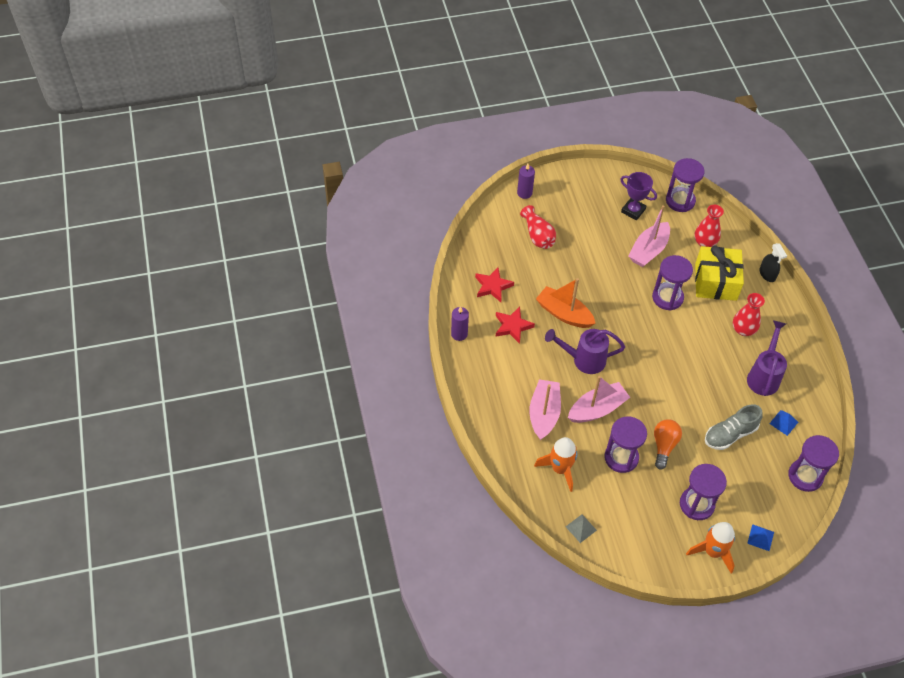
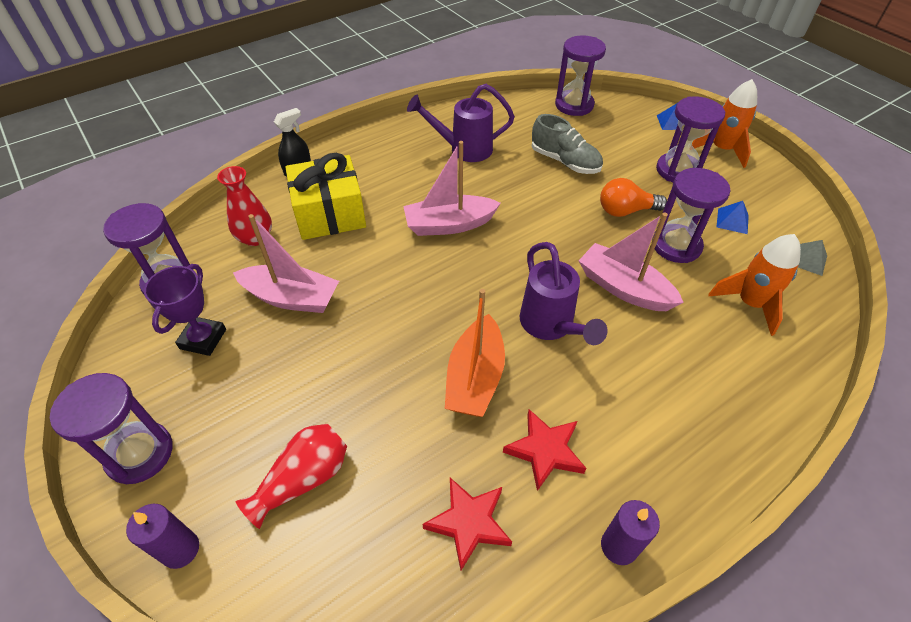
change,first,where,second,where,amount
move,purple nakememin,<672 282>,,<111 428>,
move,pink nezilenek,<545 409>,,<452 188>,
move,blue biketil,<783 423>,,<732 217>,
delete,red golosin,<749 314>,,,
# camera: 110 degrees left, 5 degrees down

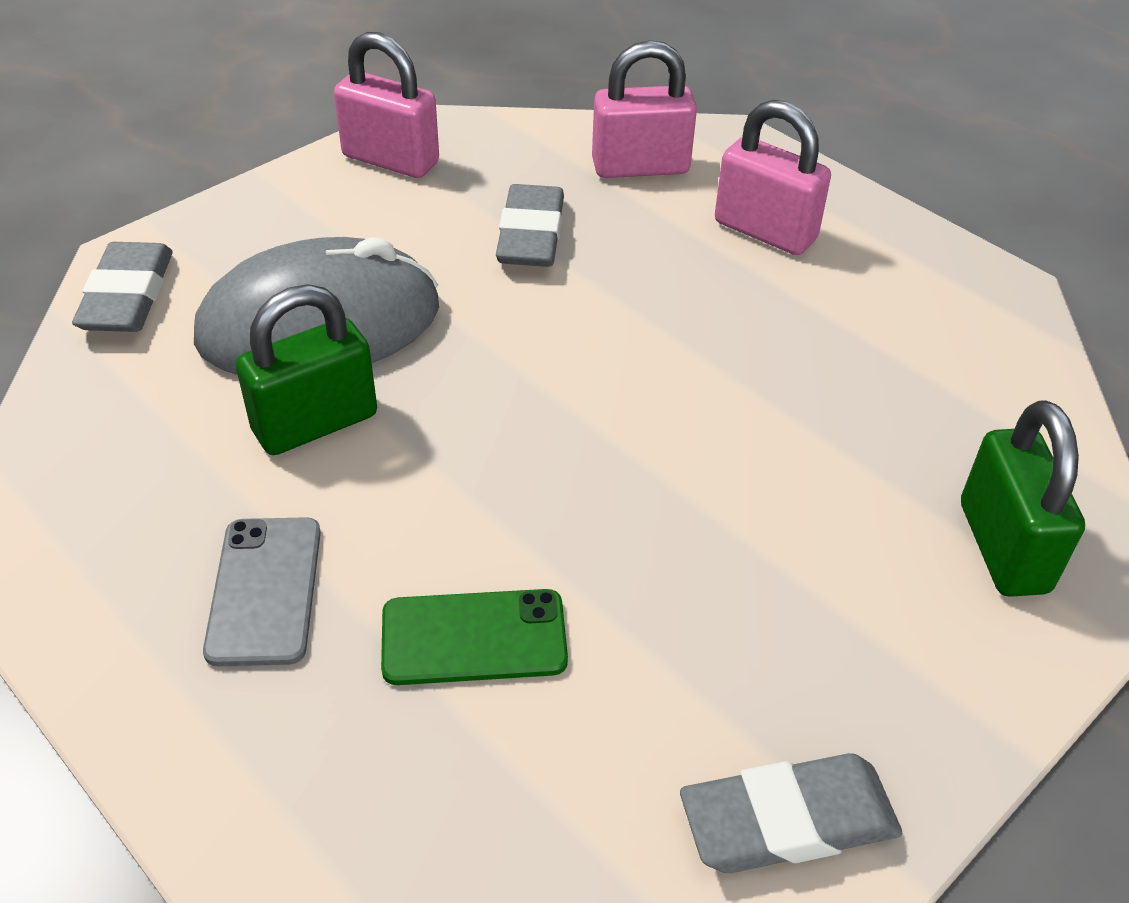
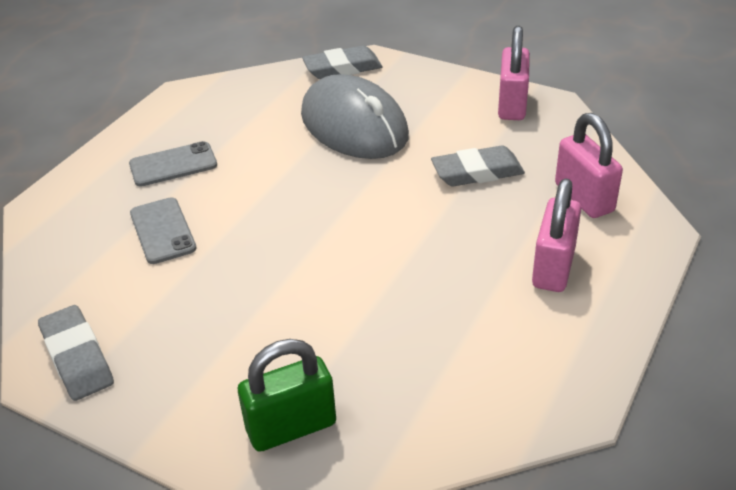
change,first,where,second,where,amount
recolor,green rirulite,<474 637>,grey rirulite,<163 230>,
delete,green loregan,<306 369>,,,
# camera: 75 degrees right, 5 degrees down

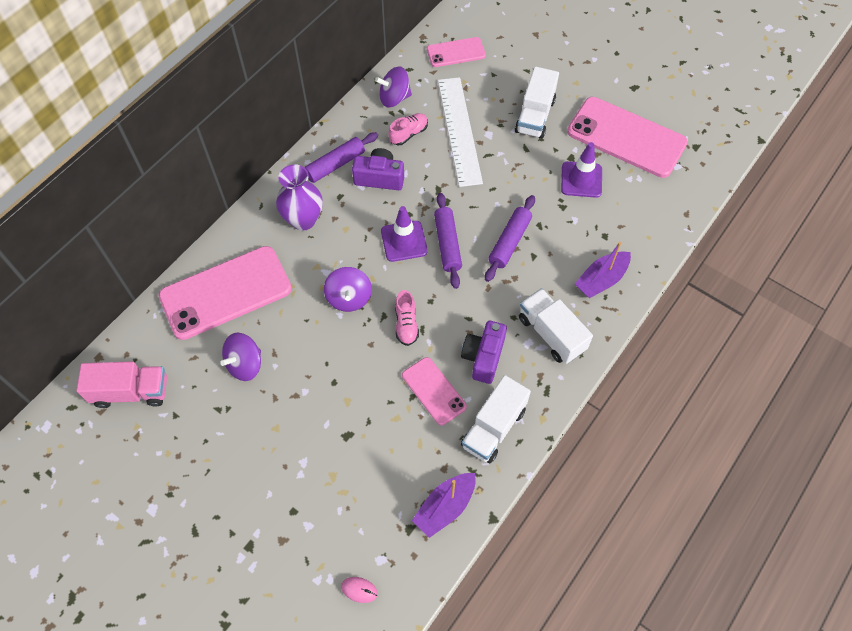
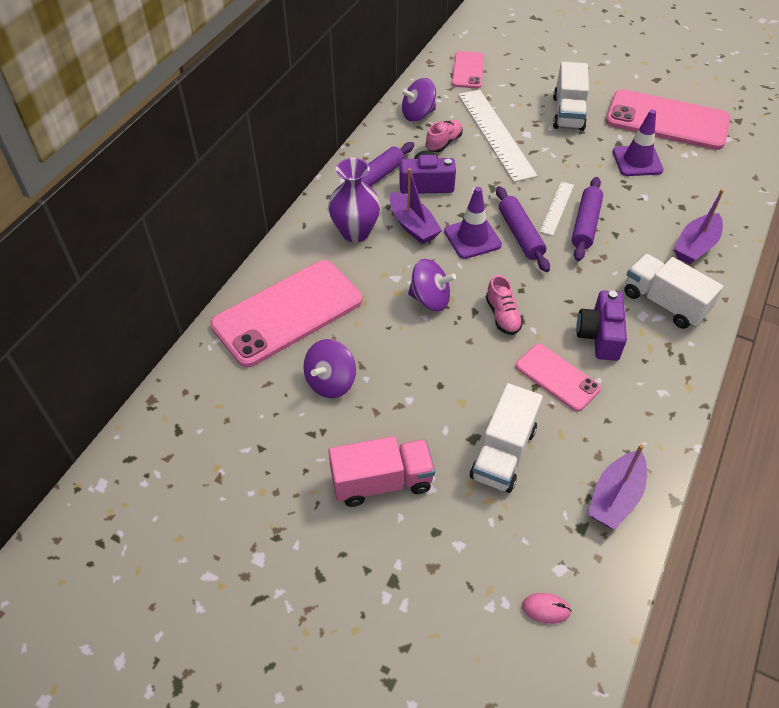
change,first,where,second,where,amount
move,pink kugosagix,<121 384>,,<381 471>,
insert,,,purple nezilenek,<416 206>,
rotate,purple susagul,<348 289>,,<432 285>,60 degrees counterclockwise
rotate,pink rirulite,<456 52>,,<468 69>,60 degrees counterclockwise
move,white kugosagix,<496 419>,,<506 438>,
insert,,,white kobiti,<557 209>,
# camera: 10 degrees left, 10 degrees down

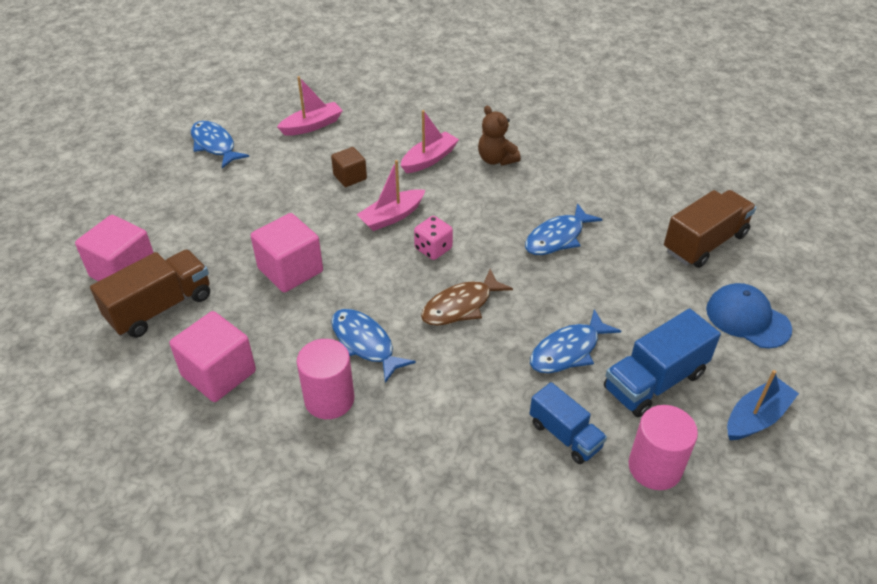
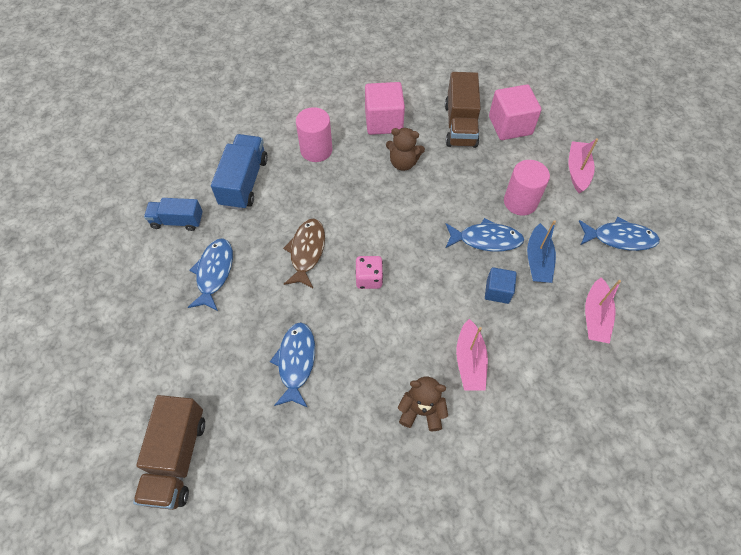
change,first,where,second,where,amount
move,blue kugosagix,<662 363>,,<239 172>,
insert,,,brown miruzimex,<405 149>,
move,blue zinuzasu,<373 346>,,<485 235>,
recolor,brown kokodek,<349 167>,blue kokodek,<501 285>,
move,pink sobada,<663 447>,,<527 187>,
move,blue nezilenek,<763 405>,,<541 251>,
move,pink nezilenek,<391 195>,,<583 165>,
delete,pink kokodek,<287 253>,,,
delete,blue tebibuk,<749 316>,,,
# camera: 135 degrees right, 15 degrees up

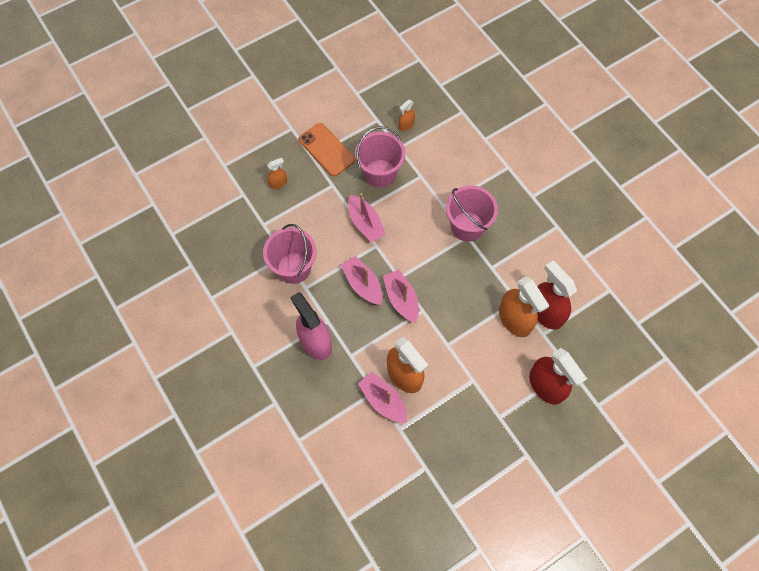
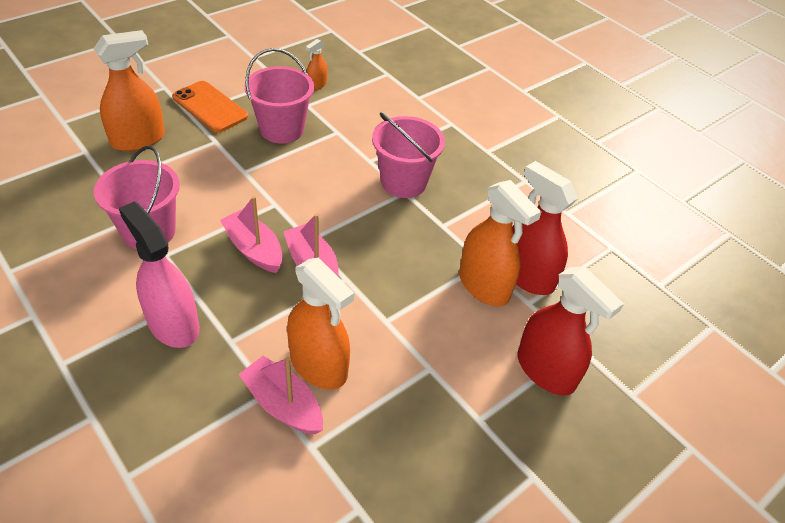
change,first,where,second,where,amount
resize,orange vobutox,<277 173>,,<129 90>,x2.06
delete,pink nezilenek,<367 217>,,,
# camera: 10 degrees left, 20 degrees down

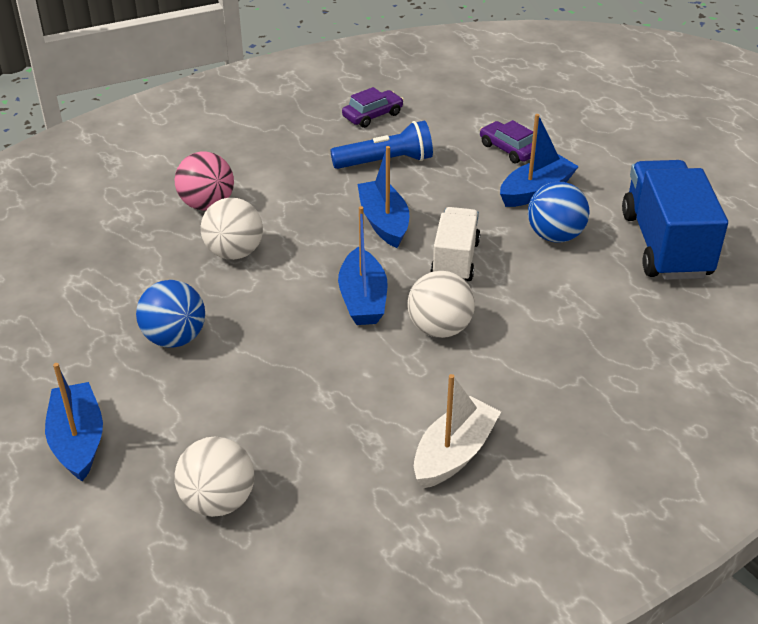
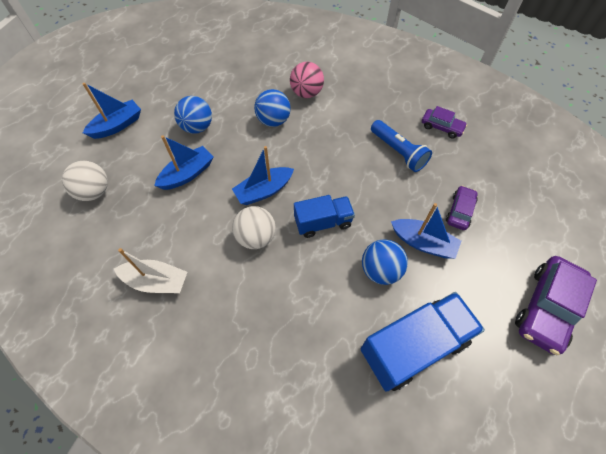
change,first,where,second,where,amount
move,blue nezilenek,<383 197>,,<184 162>,
recolor,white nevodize,<232 229>,blue nevodize,<272 108>,
recolor,white kugosagix,<455 244>,blue kugosagix,<324 216>,
insert,,,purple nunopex,<556 305>,
# camera: 65 degrees right, 20 degrees up

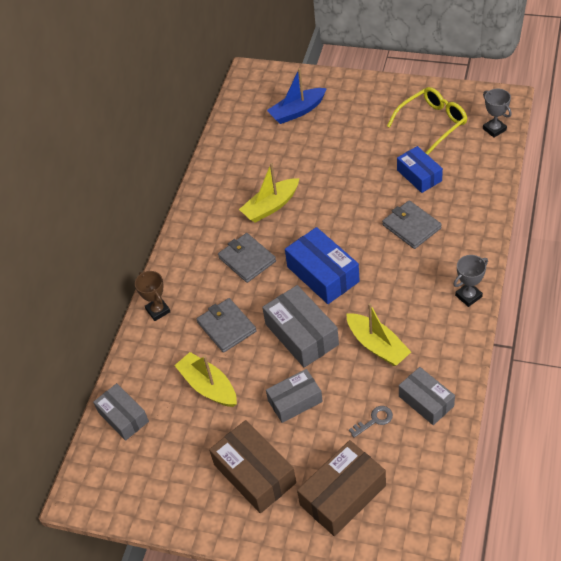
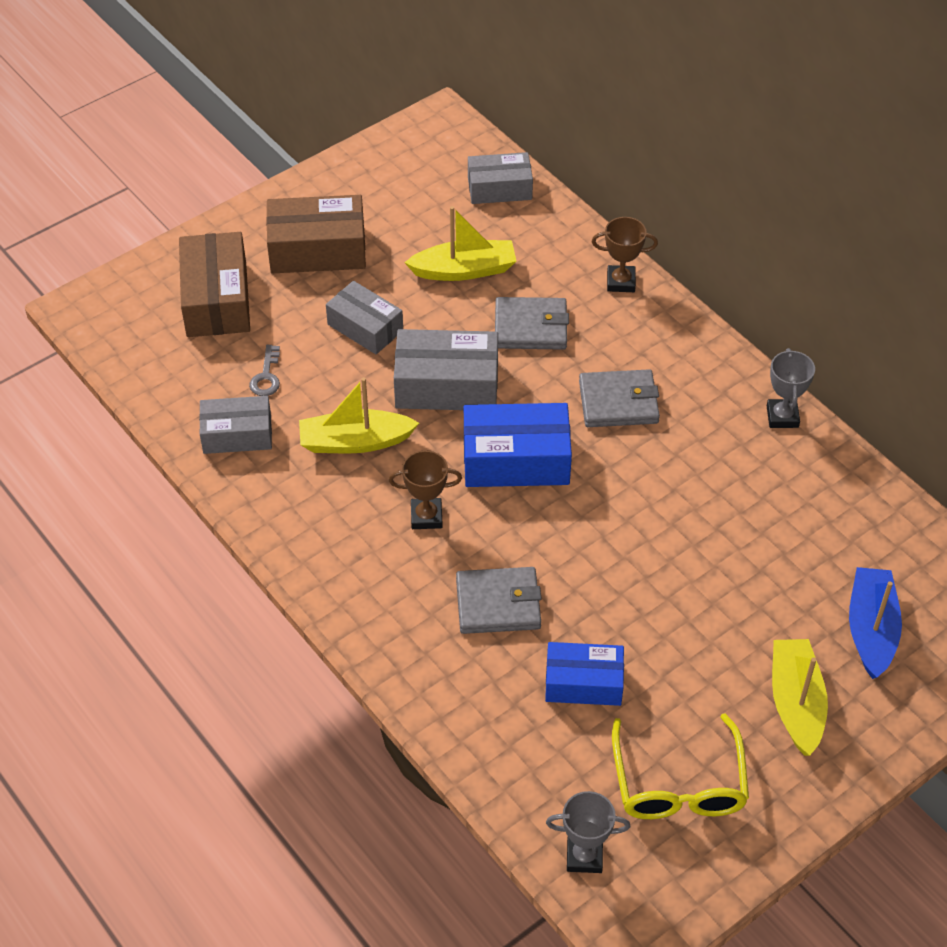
change,first,where,second,where,amount
rotate,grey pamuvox,<294 396>,,<364 317>,60 degrees counterclockwise
insert,,,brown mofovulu,<425 489>,
move,grey mofovulu,<470 281>,,<791 388>,
move,yellow nezilenek,<269 193>,,<800 697>,
# camera: 120 degrees right, 0 degrees up

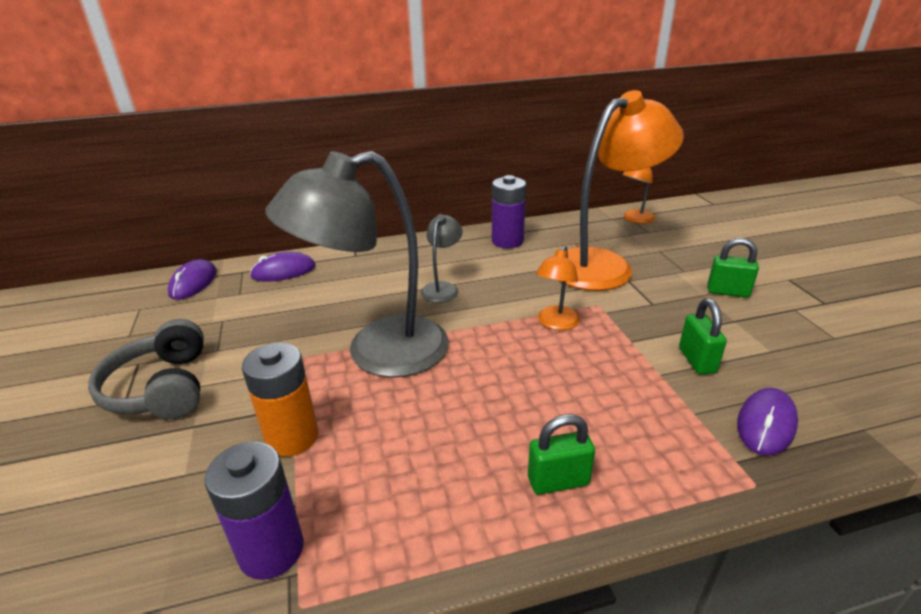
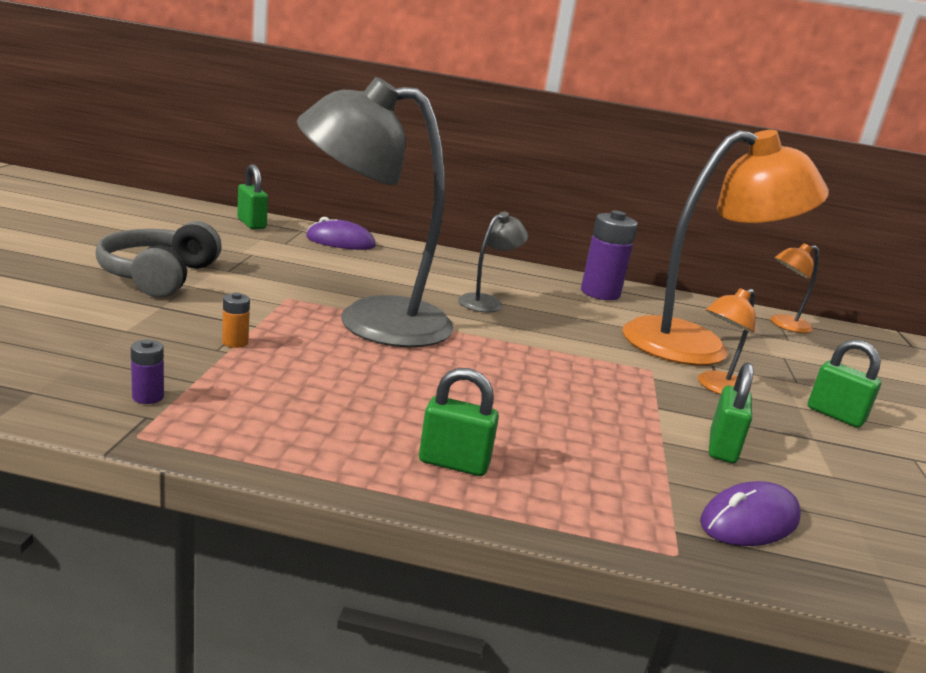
change,first,where,second,where,amount
resize,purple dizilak,<254 511>,,<147 371>,x0.46
resize,orange dizilak,<280 400>,,<236 320>,x0.46
replace,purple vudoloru,<192 279>,green loregan,<252 196>,
move,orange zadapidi,<558 287>,,<727 341>,
# camera: 20 degrees right, 10 degrees down

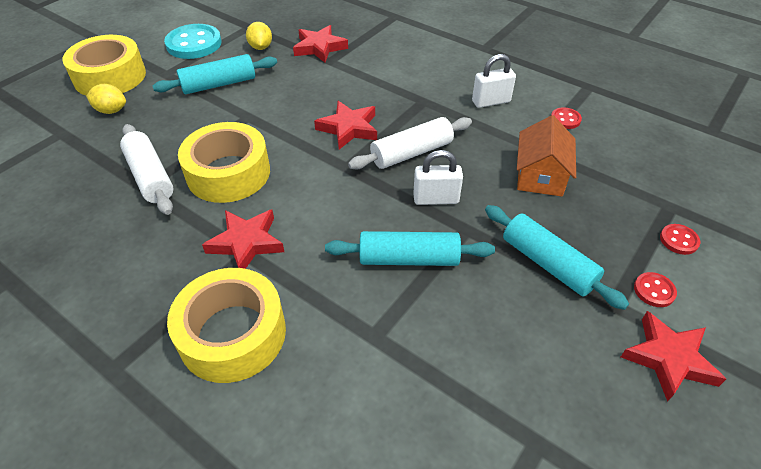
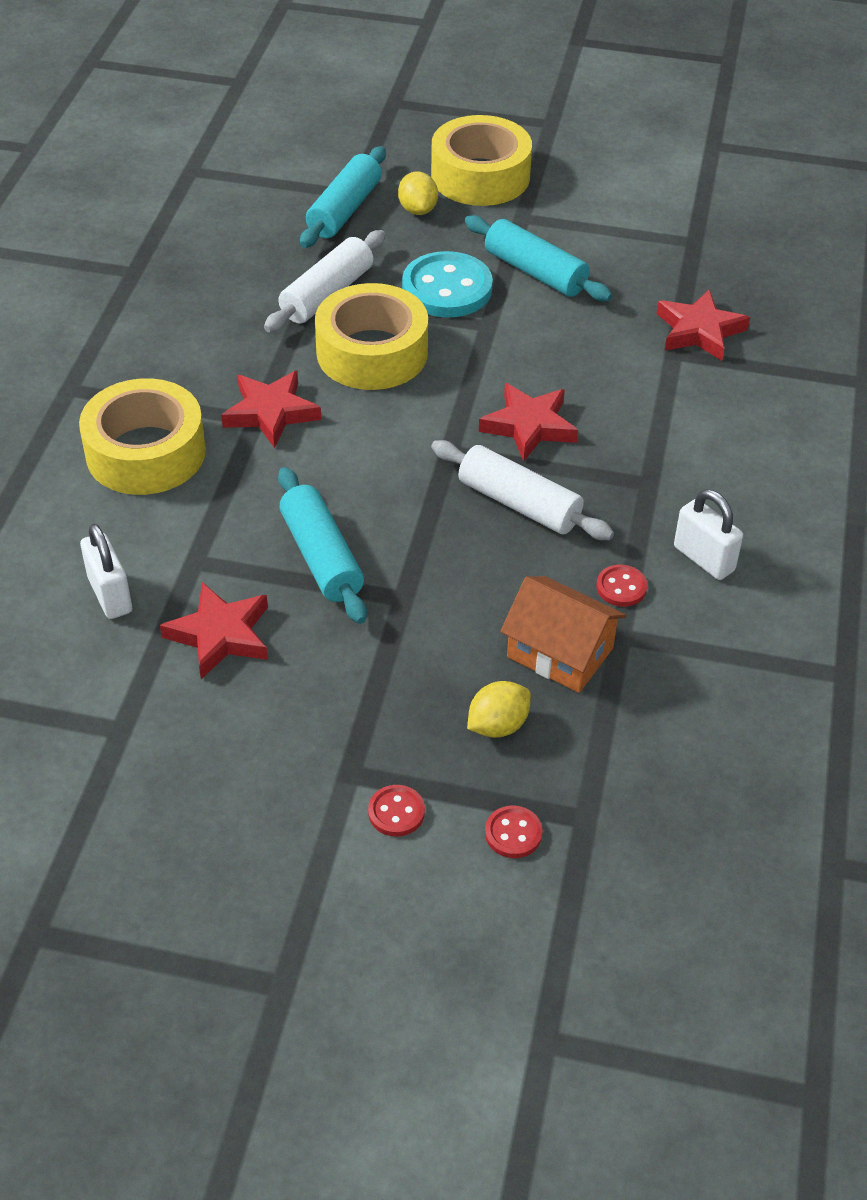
change,first,where,second,where,amount
move,white loregan,<438 177>,,<106 571>,
move,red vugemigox,<673 356>,,<214 630>,
move,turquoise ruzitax,<557 257>,,<343 197>,
move,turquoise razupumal,<193 41>,,<447 284>,
move,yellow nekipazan,<259 36>,,<499 709>,
rotate,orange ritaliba,<546 155>,,<563 634>,45 degrees clockwise
move,red razupumal,<566 118>,,<621 586>,
# camera: 65 degrees right, 0 degrees up

